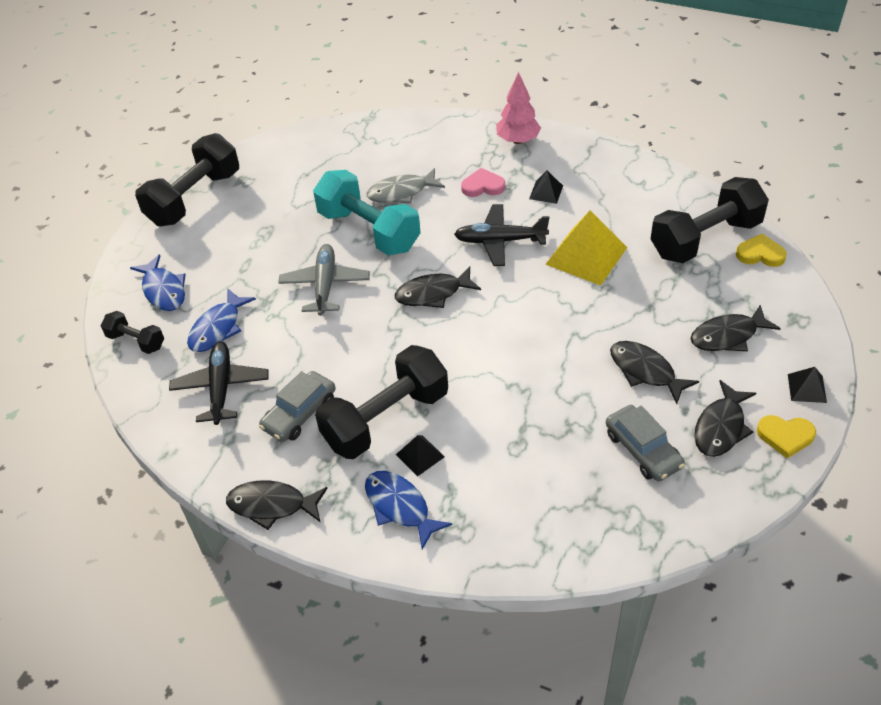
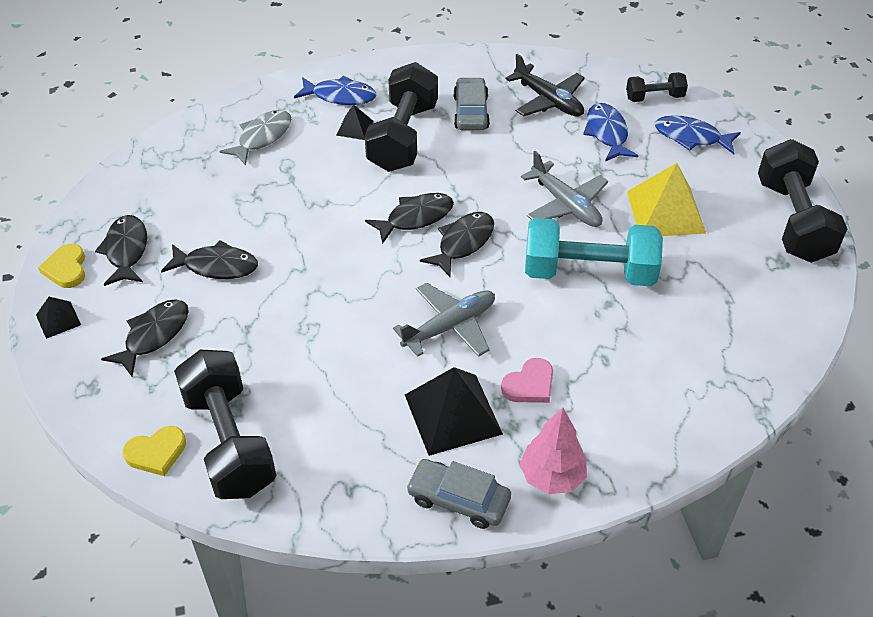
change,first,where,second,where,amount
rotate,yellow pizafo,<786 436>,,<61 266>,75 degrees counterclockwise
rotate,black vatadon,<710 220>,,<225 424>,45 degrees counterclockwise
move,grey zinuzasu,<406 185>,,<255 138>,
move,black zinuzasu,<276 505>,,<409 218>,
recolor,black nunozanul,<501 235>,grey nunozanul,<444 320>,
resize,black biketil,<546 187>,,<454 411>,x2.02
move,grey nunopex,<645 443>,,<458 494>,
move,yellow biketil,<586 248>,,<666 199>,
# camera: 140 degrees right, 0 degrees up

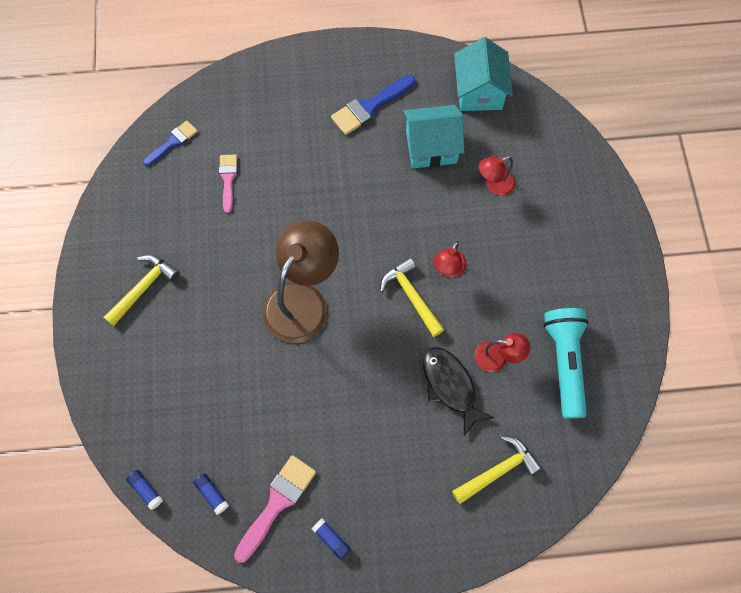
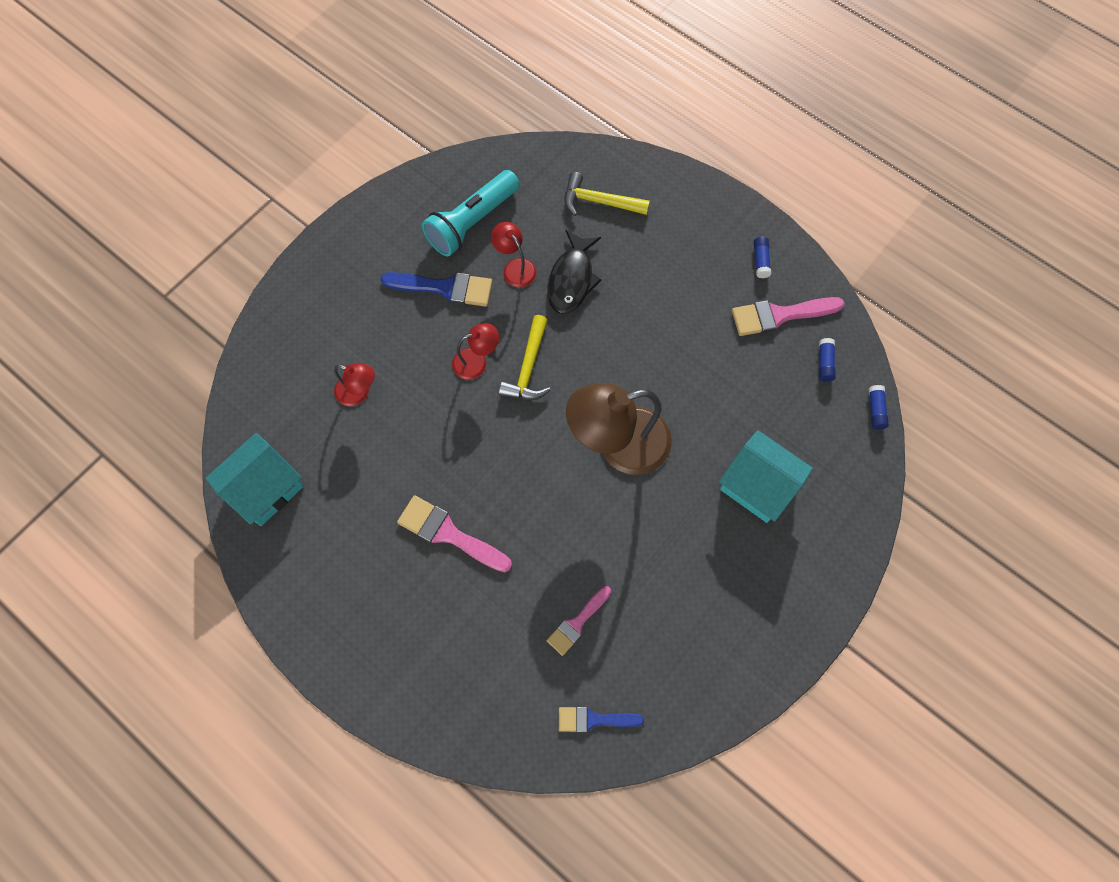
change,first,where,second,where,amount
move,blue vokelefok,<373 105>,,<436 289>,
insert,,,pink vokelefok,<454 533>,
move,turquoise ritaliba,<433 136>,,<766 476>,
delete,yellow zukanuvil,<142 290>,,,
# camera: 135 degrees left, 0 degrees up

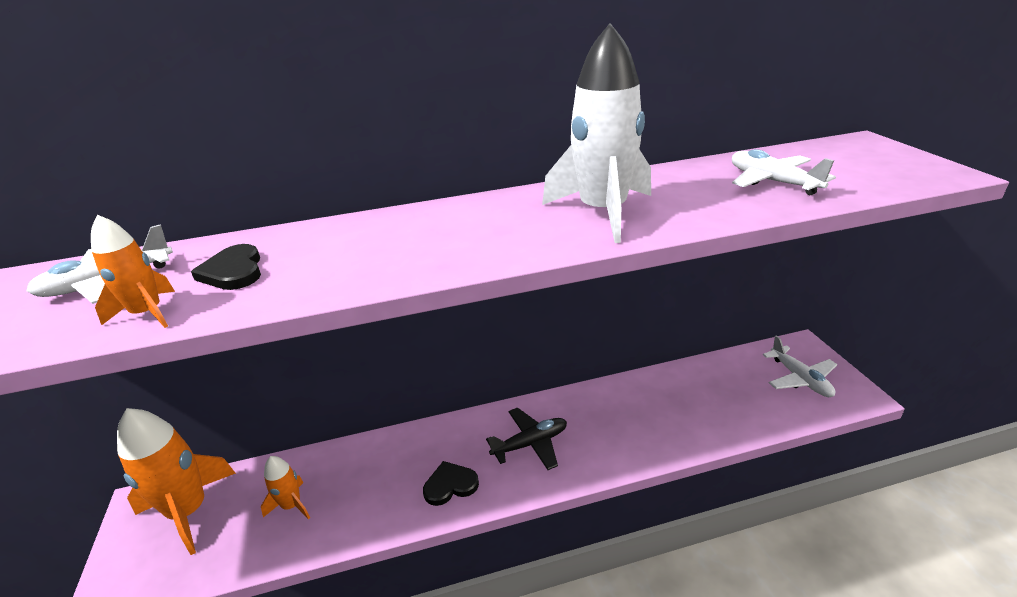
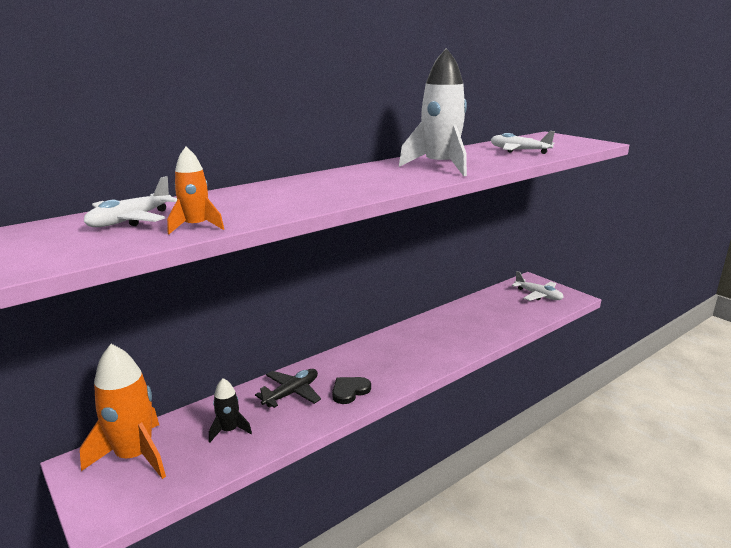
change,first,where,second,where,amount
recolor,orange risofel,<285 487>,black risofel,<230 410>,
move,black nunozanul,<526 439>,,<288 388>,
delete,black pizafo,<226 267>,,,
# camera: 25 degrees left, 10 degrees down

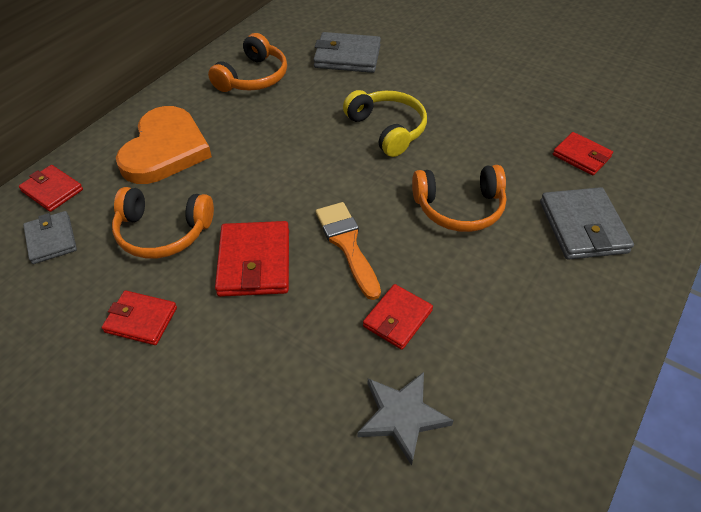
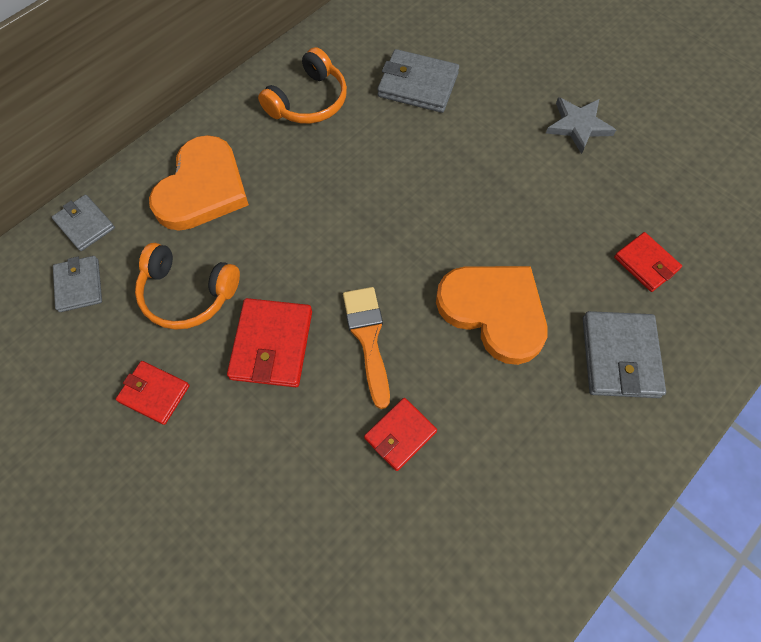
change,first,where,second,where,amount
recolor,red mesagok,<51 188>,grey mesagok,<83 223>,
replace,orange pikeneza,<459 198>,orange pizafo,<492 315>,
move,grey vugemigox,<405 419>,,<581 125>,
delete,yellow pikeneza,<385 123>,,,
# camera: 10 degrees right, 15 degrees up

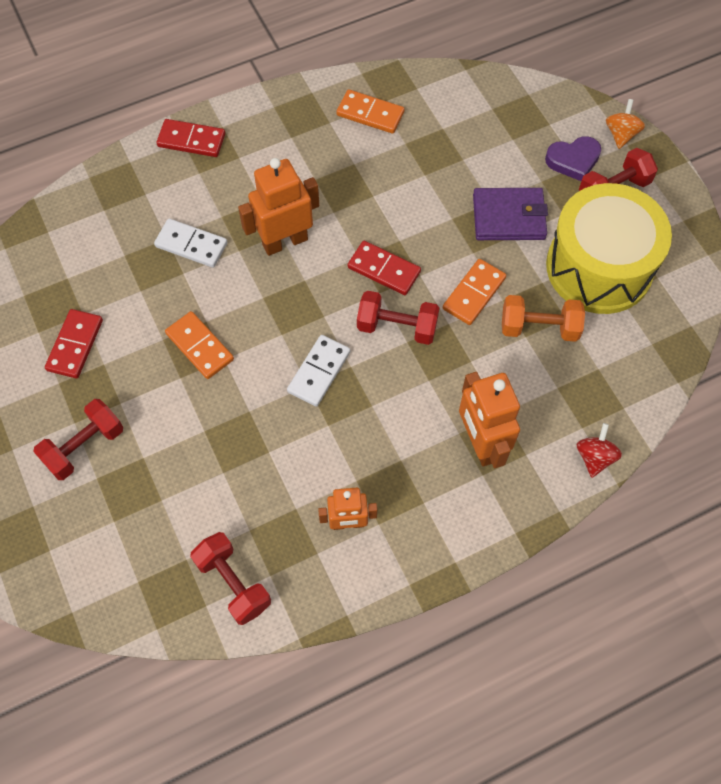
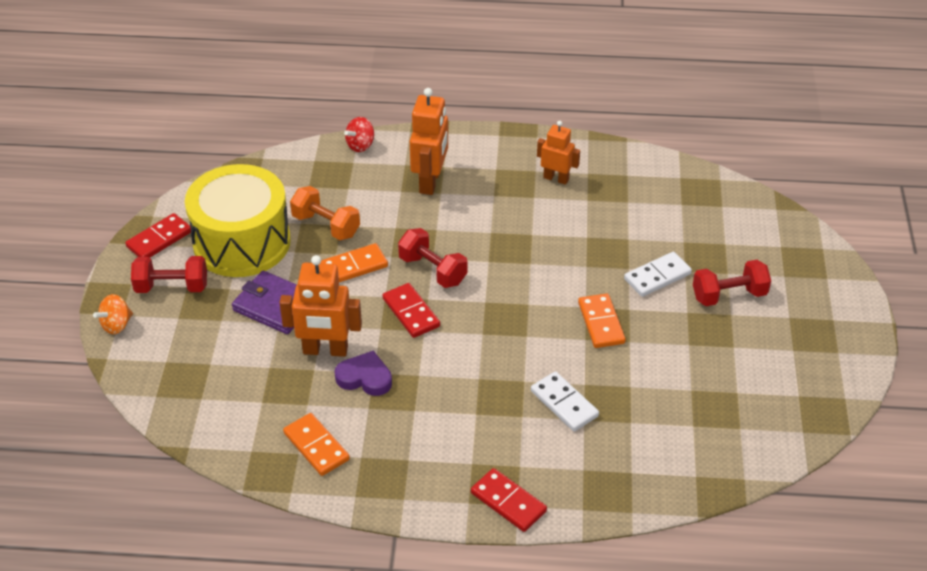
change,first,where,second,where,amount
move,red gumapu,<74 344>,,<158 235>,
move,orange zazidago,<278 207>,,<320 306>,
move,purple pizafo,<573 158>,,<363 373>,
move,white gumapu,<318 371>,,<658 274>,
delete,red vatadon,<230 578>,,,
# camera: 150 degrees left, 20 degrees down

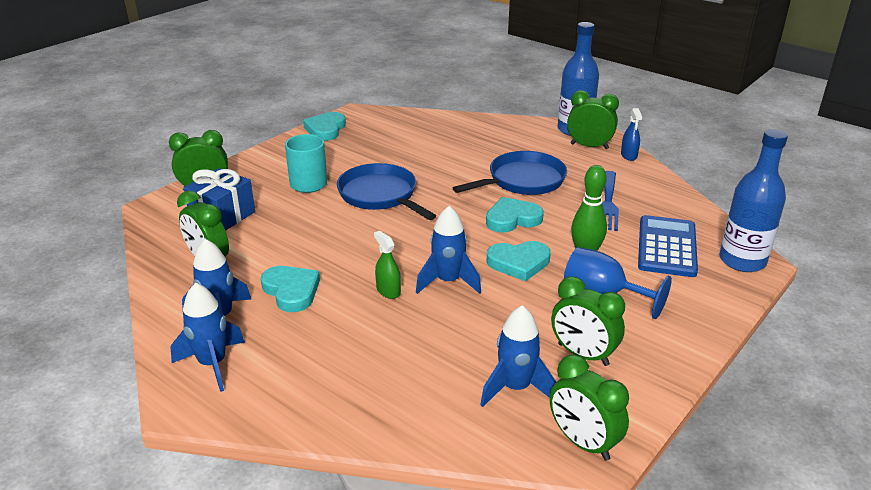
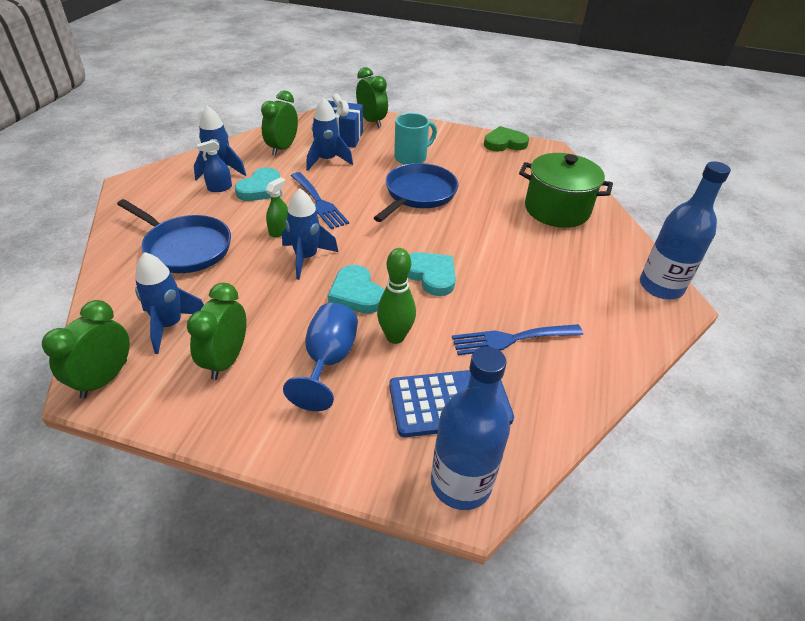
change,first,where,second,where,amount
move,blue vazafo,<510 173>,,<174 236>,
move,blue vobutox,<631 134>,,<214 166>,
insert,,,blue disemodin,<320 200>,
move,blue risofel,<207 337>,,<329 134>,
recolor,turquoise pizafo,<324 126>,green pizafo,<506 138>,
insert,,,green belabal,<566 190>,
delete,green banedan,<593 119>,,,
# camera: 65 degrees right, 10 degrees up

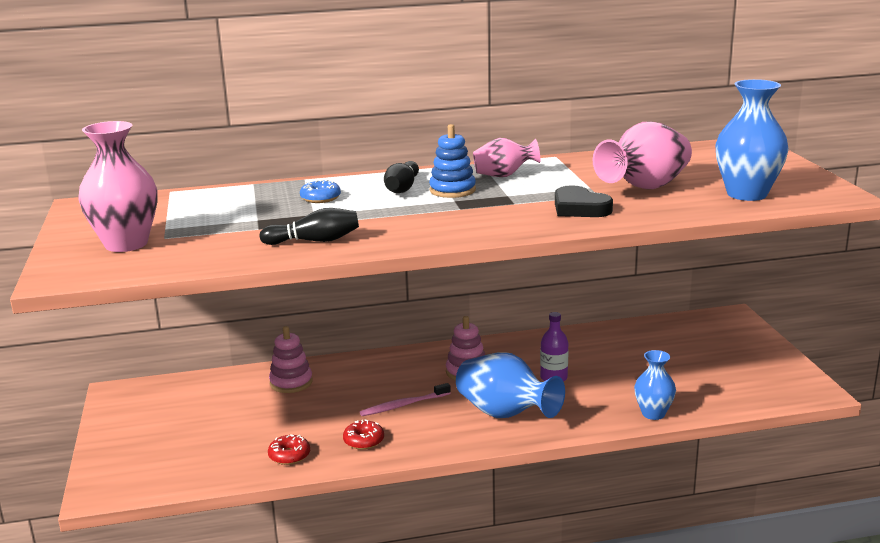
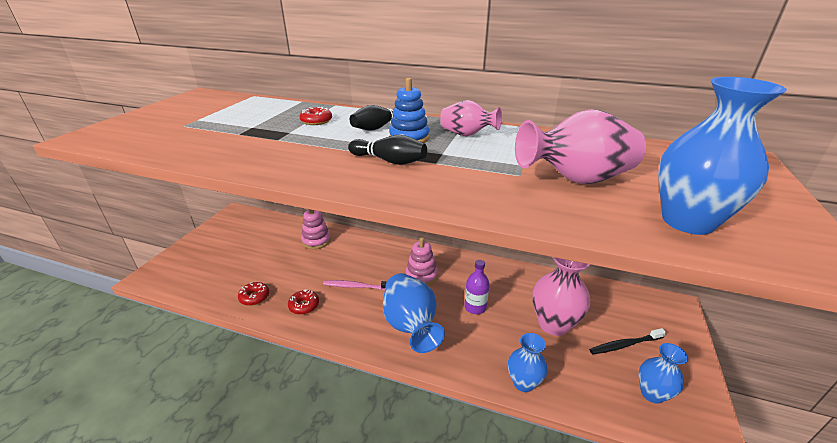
change,first,where,second,where,amount
recolor,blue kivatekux,<320 191>,red kivatekux,<315 116>,
move,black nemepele,<309 226>,,<387 150>,
move,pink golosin,<117 186>,,<561 296>,
insert,,,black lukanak,<627 341>,
insert,,,blue golosin,<663 373>,
delete,black pizafo,<584 201>,,,
# camera: 30 degrees right, 10 degrees up

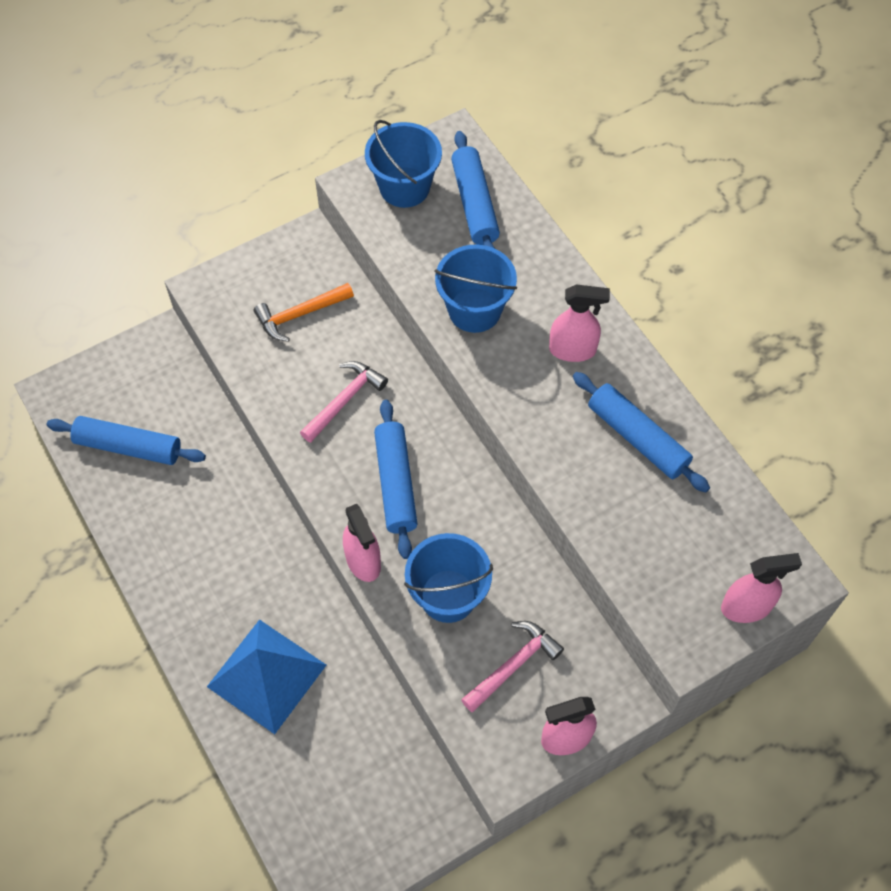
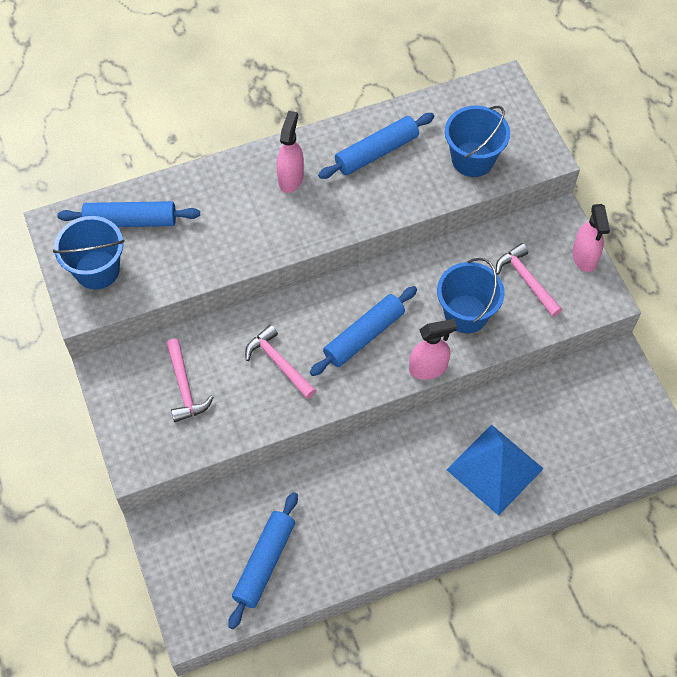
change,first,where,second,where,amount
recolor,orange zukanuvil,<304 312>,pink zukanuvil,<190 380>,
rotate,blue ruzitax,<395 479>,,<363 331>,45 degrees counterclockwise
move,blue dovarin,<475 288>,,<477 141>,
delete,pink vobutox,<761 588>,,,
# camera: 80 degrees left, 0 degrees up

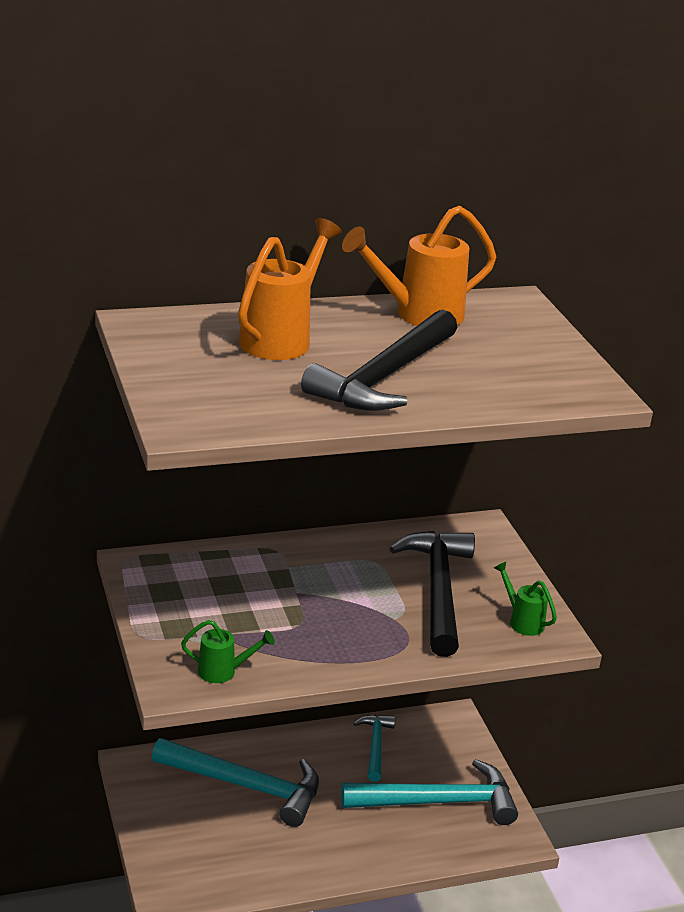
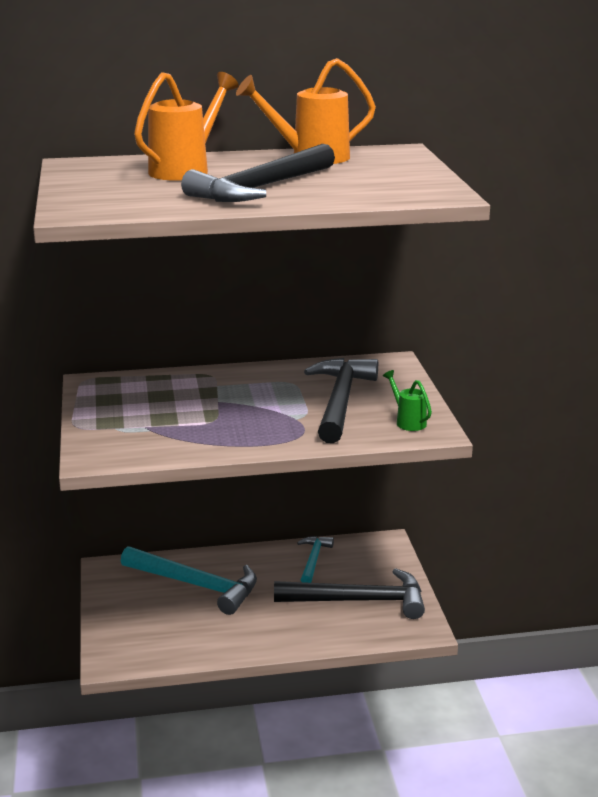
change,first,where,second,where,amount
recolor,turquoise zukanuvil,<429 792>,black zukanuvil,<349 593>,
delete,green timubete,<228 651>,,,
# camera: 10 degrees right, 5 degrees down

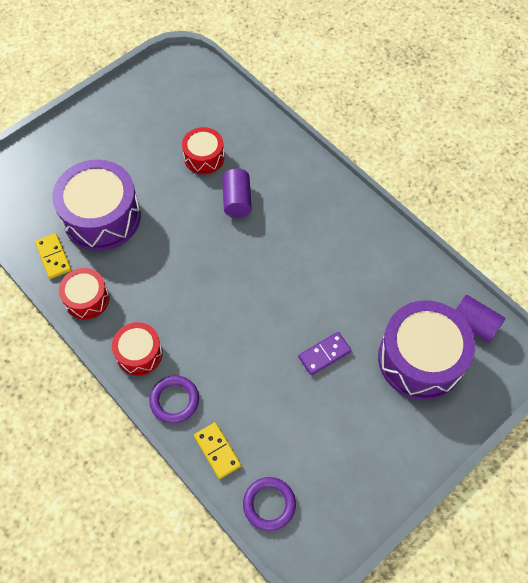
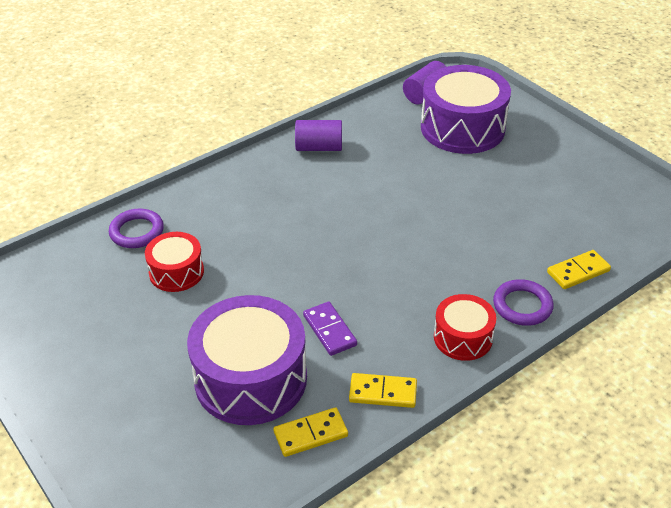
change,first,where,second,where,amount
move,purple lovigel,<269 504>,,<136 228>,
move,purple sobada,<237 193>,,<318 135>,
move,purple gumapu,<325 353>,,<330 329>,
replace,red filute,<84 294>,yellow gumapu,<383 390>,
# camera: 85 degrees left, 20 degrees down

